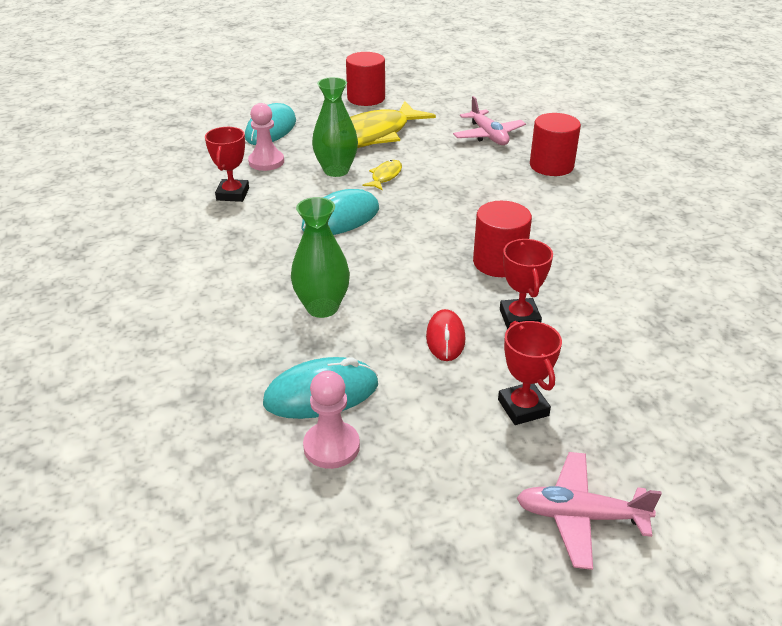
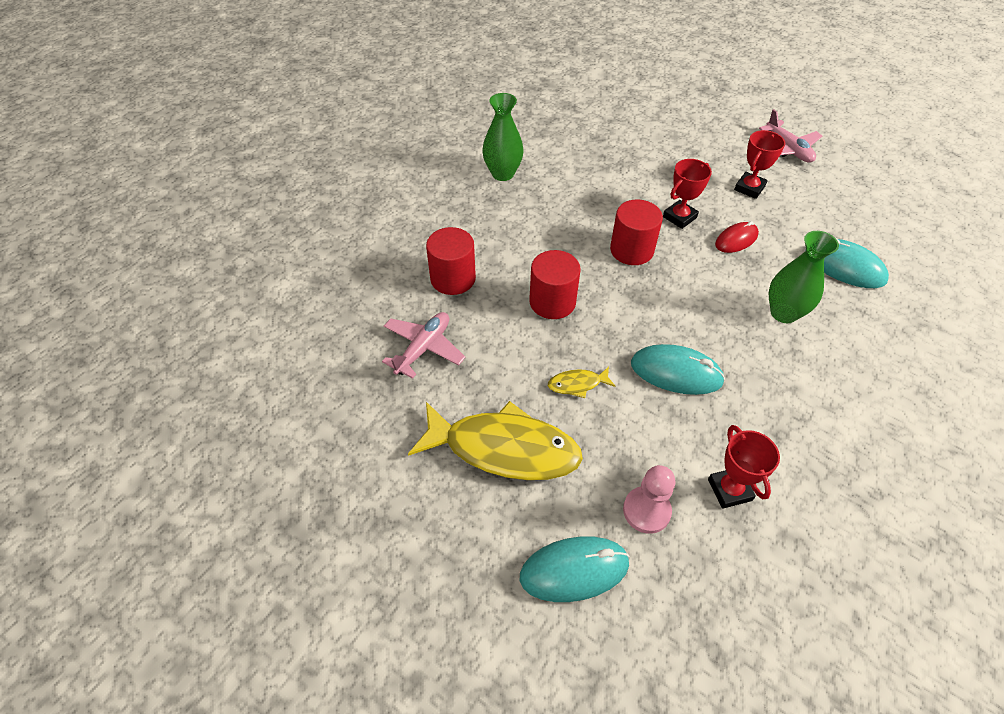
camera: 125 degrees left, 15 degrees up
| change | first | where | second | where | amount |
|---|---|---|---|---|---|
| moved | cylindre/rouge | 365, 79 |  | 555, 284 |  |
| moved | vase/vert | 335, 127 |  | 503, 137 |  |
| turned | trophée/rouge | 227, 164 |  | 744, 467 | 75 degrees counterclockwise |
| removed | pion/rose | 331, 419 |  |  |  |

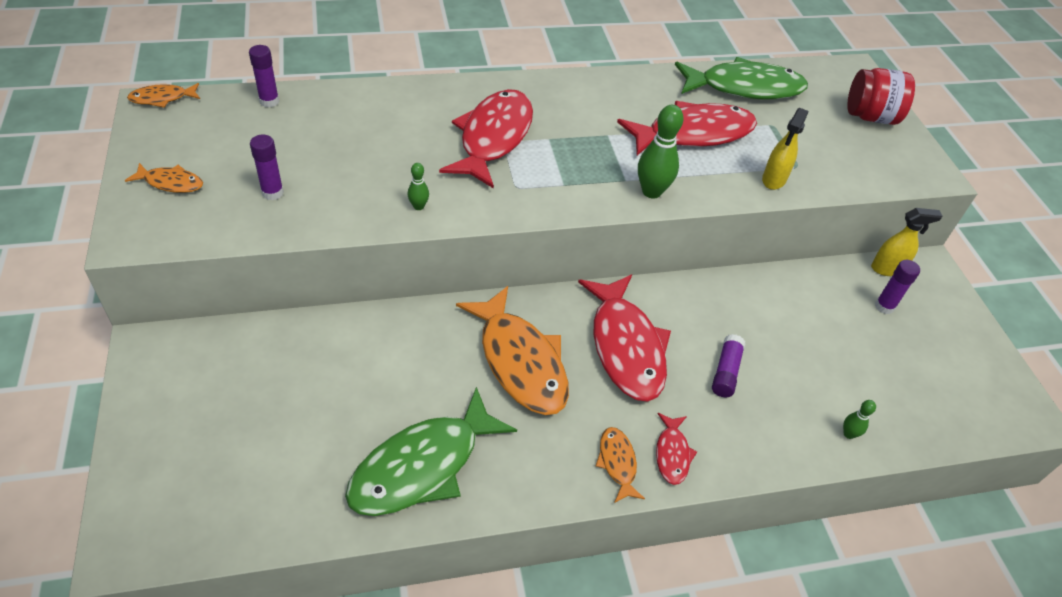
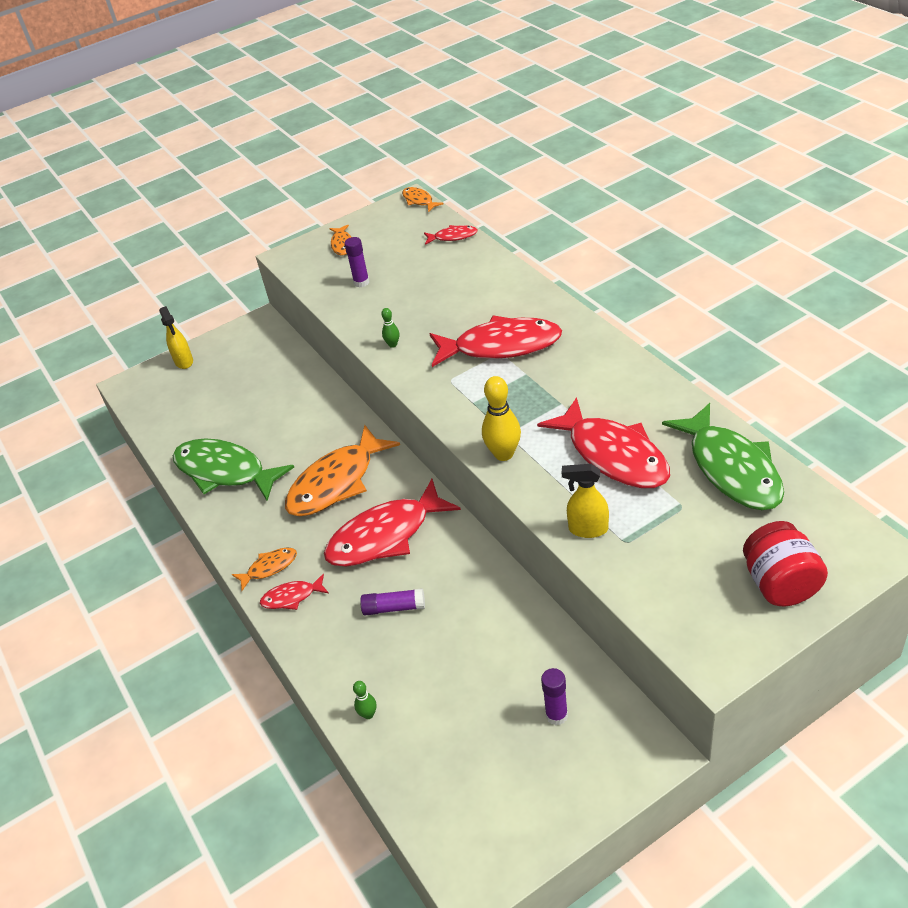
camera: 80 degrees right, 5 degrees down
| change | first | where | second | where | amount |
|---|---|---|---|---|---|
| replaced | bâton de colle/violet | 264, 76 | poisson/rouge | 451, 235 |  |
| recoloured | quille/vert | 661, 152 | quille/jaune | 501, 418 |  |
| moved | vaporisateur/jaune | 907, 242 |  | 176, 337 |  |

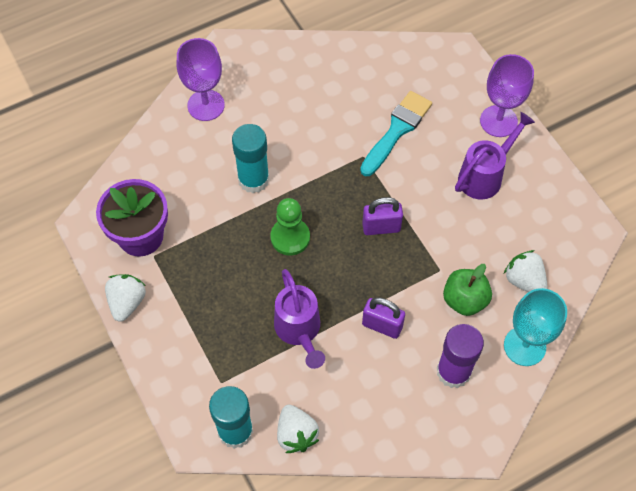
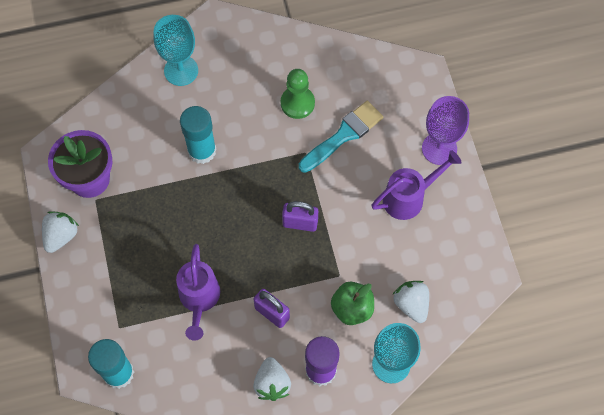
camera: 15 degrees right, 5 degrees up
| change | first | where | second | where | amount |
|---|---|---|---|---|---|
| recoloured | verre à pied/violet | 201, 79 | verre à pied/turquoise | 175, 50 |  |
| moved | pion/vert | 290, 227 |  | 298, 94 |  |
| moved | fraise/blanc | 298, 429 |  | 272, 379 |  |

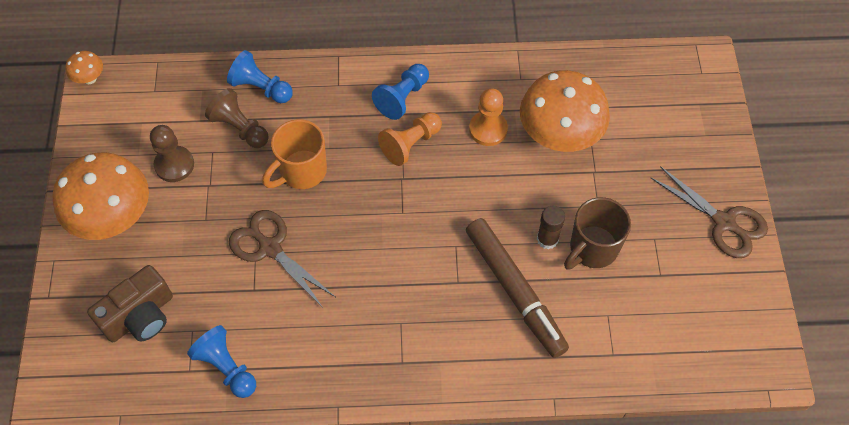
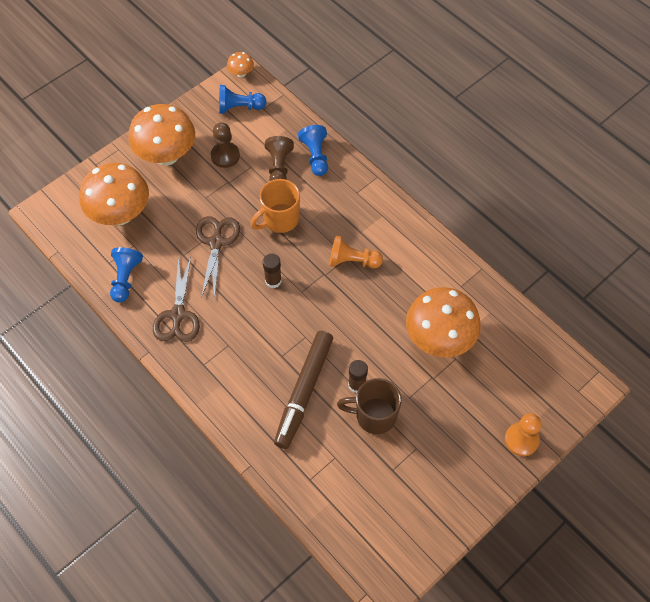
camera: 50 degrees right, 0 degrees up
| change | first | where | second | where | amount |
|---|---|---|---|---|---|
| moved | pion/bleu | 400, 92 |  | 242, 99 |  |
| moved | pion/orange | 488, 117 |  | 523, 434 |  |
| turned | tasse/orange | 294, 154 |  | 275, 206 | 45 degrees counterclockwise |
| moved | ciseaux/marron | 709, 212 |  | 176, 299 |  |
| replaced | appareil photo/marron | 130, 303 | champignon/orange | 114, 194 |  |
| added |  |  | bâton de colle/marron | 272, 271 |  |

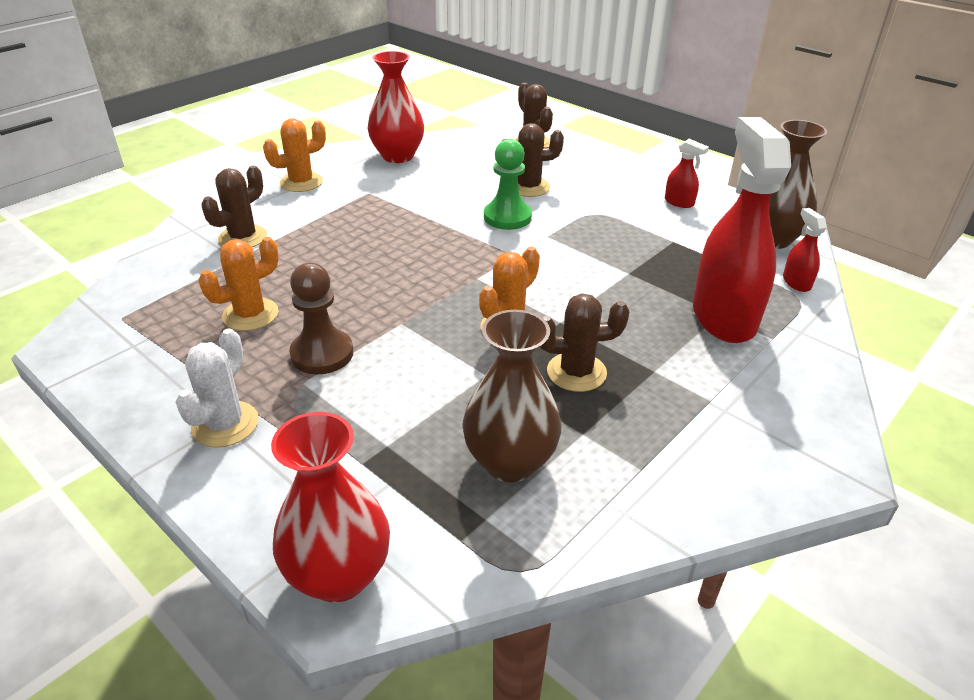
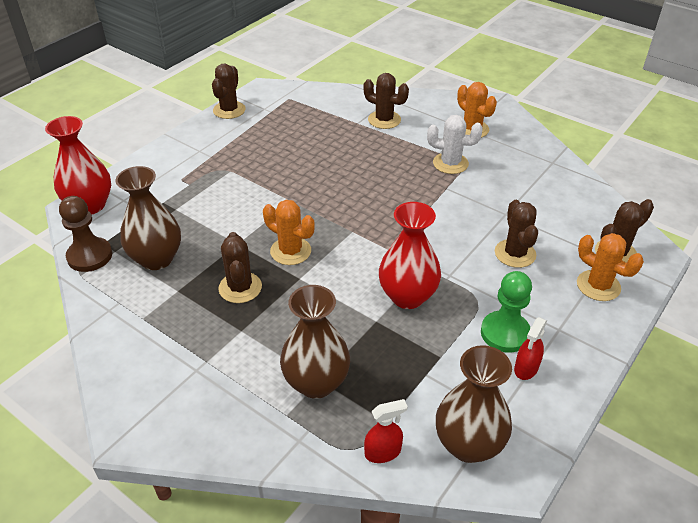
camera: 85 degrees right, 5 degrees up
| change | first | where | second | where | amount |
|---|---|---|---|---|---|
| moved | vase/rouge | 396, 107 |  | 410, 255 |  |
| replaced | vaporisateur/rouge | 742, 230 | vase/marron | 315, 342 |  |
| moved | pion/vert | 508, 184 |  | 506, 311 |  |
| moved | cactus/orange | 238, 284 |  | 610, 267 |  |
| moved | pion/marron | 321, 319 |  | 85, 234 |  |
| moved | cactus/blanc | 217, 388 |  | 455, 144 |  |
| added |  |  | cactus/marron | 229, 91 |  |

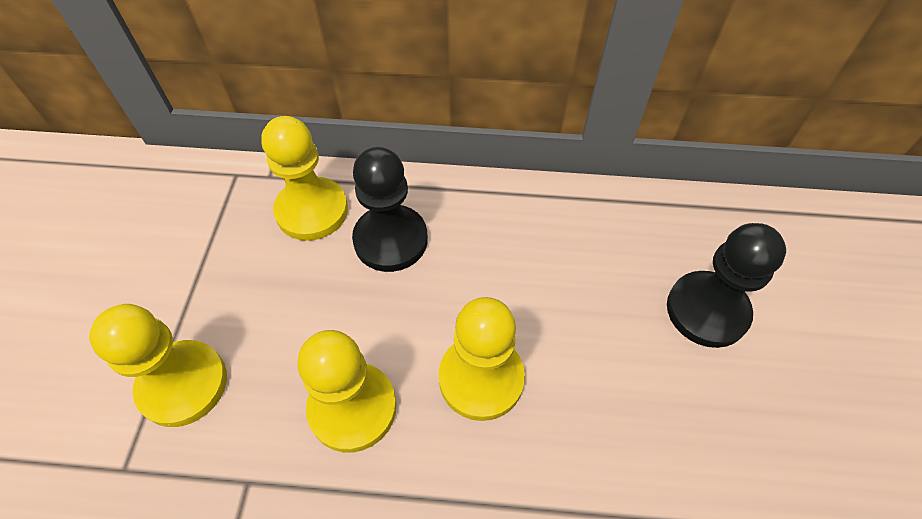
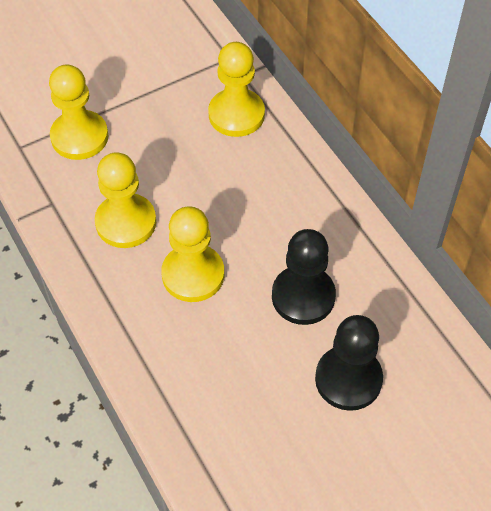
camera: 55 degrees right, 0 degrees up
| change | first | where | second | where | amount |
|---|---|---|---|---|---|
| moved | pion/noir | 390, 209 |  | 304, 277 |  |

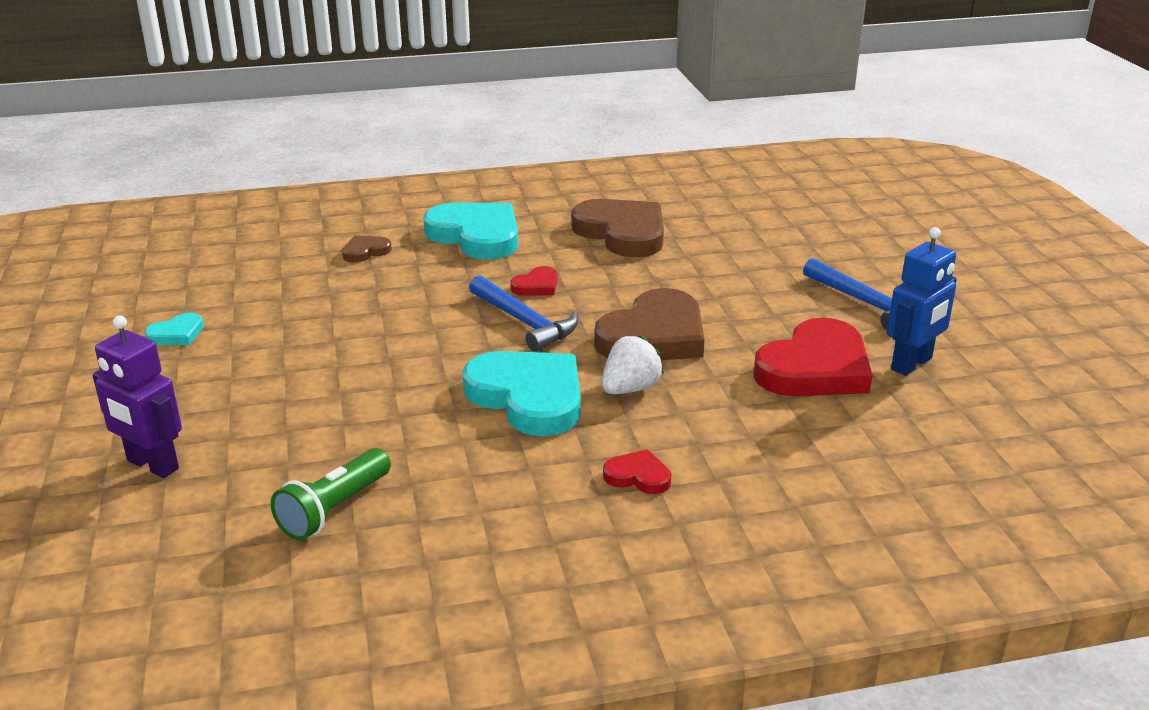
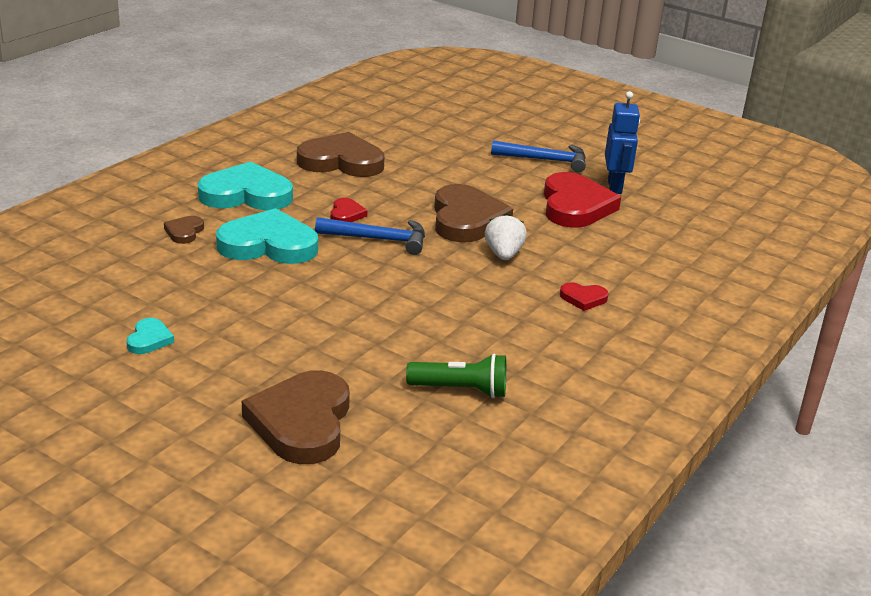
camera: 45 degrees left, 0 degrees up
| change | first | where | second | where | amount |
|---|---|---|---|---|---|
| replaced | robot/violet | 137, 397 | cœur/marron | 296, 417 |  |
| moved | cœur/turquoise | 521, 393 |  | 267, 236 |  |
| turned | lampe de poche/vert | 331, 494 |  | 456, 376 | 75 degrees counterclockwise |
| turned | cœur/rouge | 637, 471 |  | 584, 296 | 150 degrees counterclockwise |

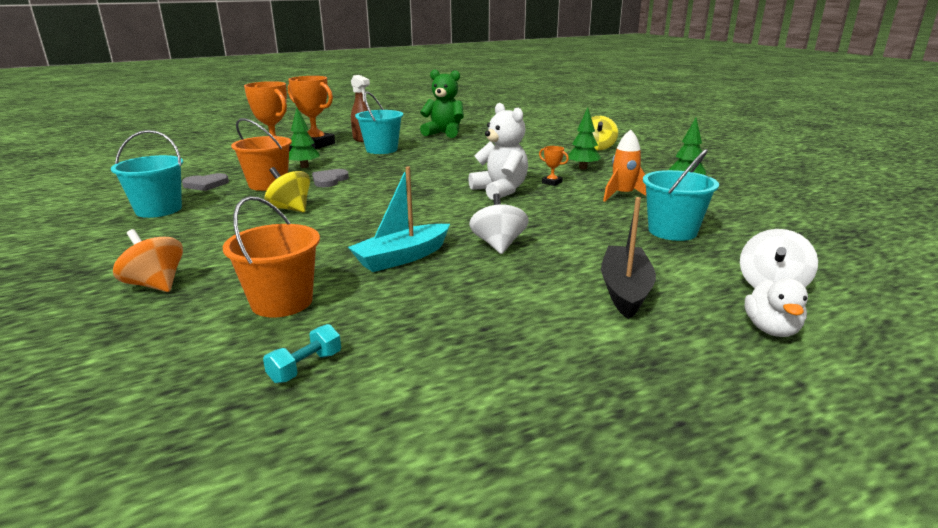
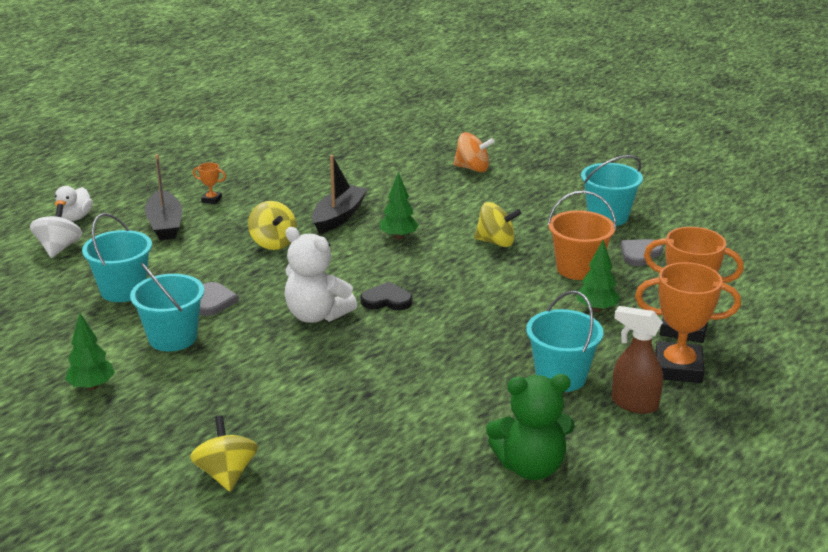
camera: 155 degrees right, 5 degrees up
| change | first | where | second | where | amount |
|---|---|---|---|---|---|
| moved | arbre/vert | 584, 138 |  | 399, 206 |  |
| replaced | fusée/orange | 624, 166 | seau/turquoise | 167, 307 |  |
| moved | trophée/orange | 554, 166 |  | 209, 183 |  |
| recoloured | bateau/turquoise | 399, 219 | bateau/noir | 340, 194 |  |
| moved | cœur/gris | 330, 178 |  | 219, 299 |  |
| recoloured | toupie/blanc | 499, 223 | toupie/jaune | 272, 225 |  |
| removed | seau/orange | 271, 256 |  |  |  |
| turned | canard/blanc | 776, 308 |  | 74, 203 | 150 degrees counterclockwise |
| removed | haltère/turquoise | 302, 353 |  |  |  |
| added |  |  | cœur/noir | 386, 296 |  |

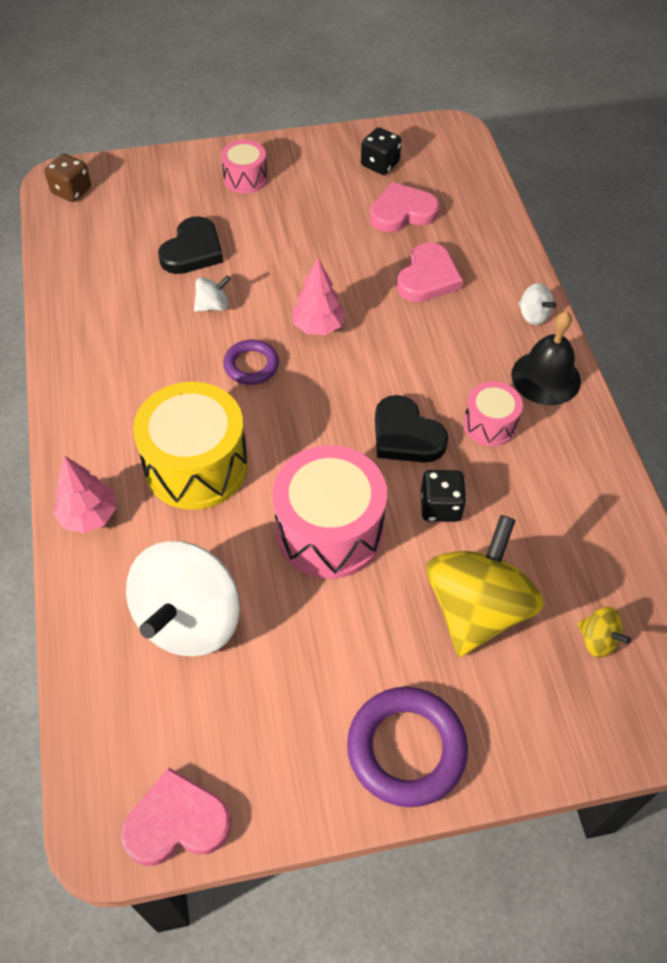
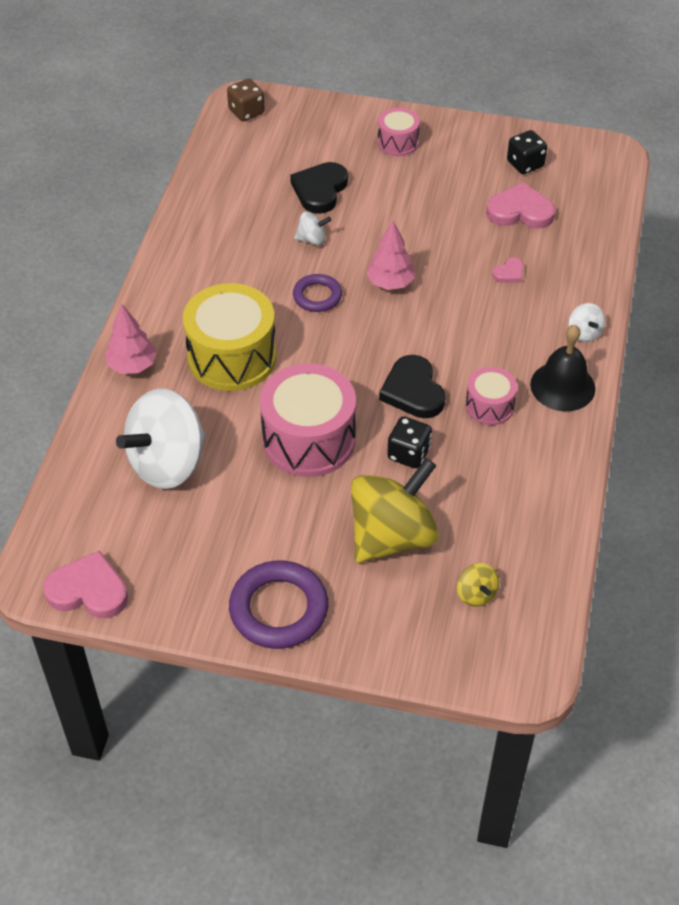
camera: 25 degrees right, 5 degrees down
| change | first | where | second | where | amount |
|---|---|---|---|---|---|
| turned | cœur/noir | 190, 245 |  | 319, 188 | 150 degrees clockwise |
| resized | cœur/rose | 430, 272 |  | 507, 269 | x0.51 |

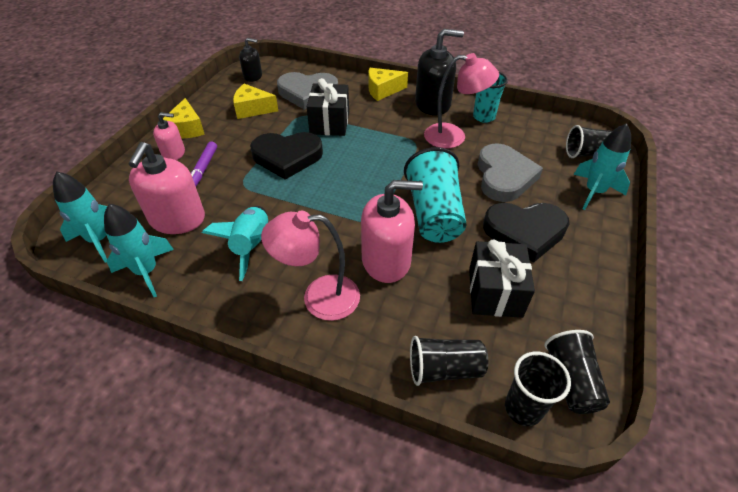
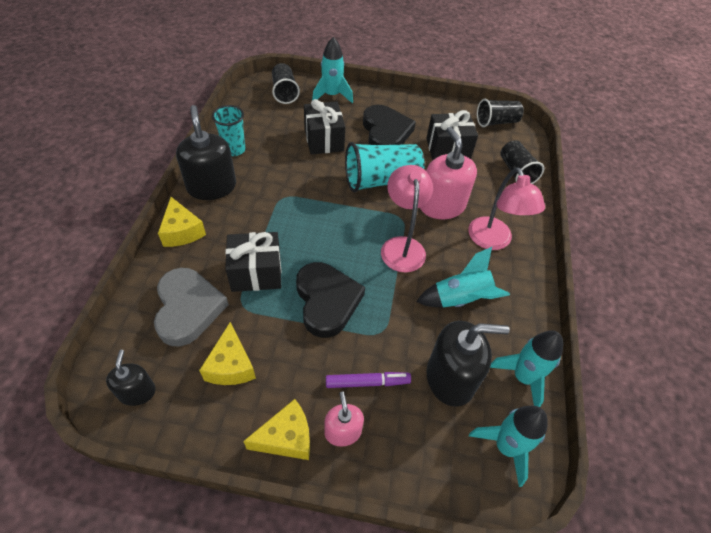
camera: 105 degrees left, 5 degrees up
| change | first | where | second | where | amount |
|---|---|---|---|---|---|
| moved | lampe/rose | 461, 100 |  | 407, 219 |  |
| recoloured | distributeur de savon/rose | 166, 188 | distributeur de savon/noir | 468, 364 |  |
| replaced | cœur/gris | 510, 172 | cadeau/noir | 324, 127 |  |
| removed | gobelet/noir | 538, 389 |  |  |  |

